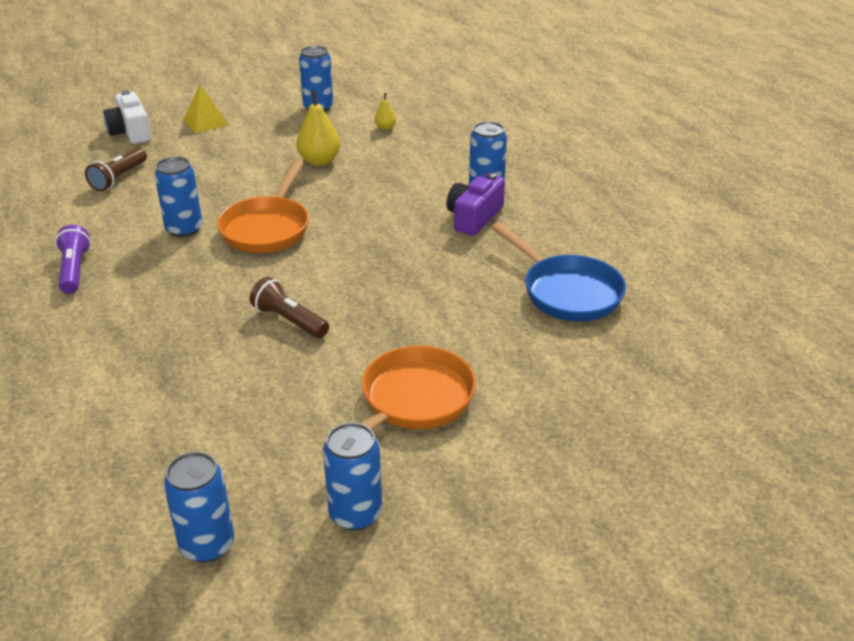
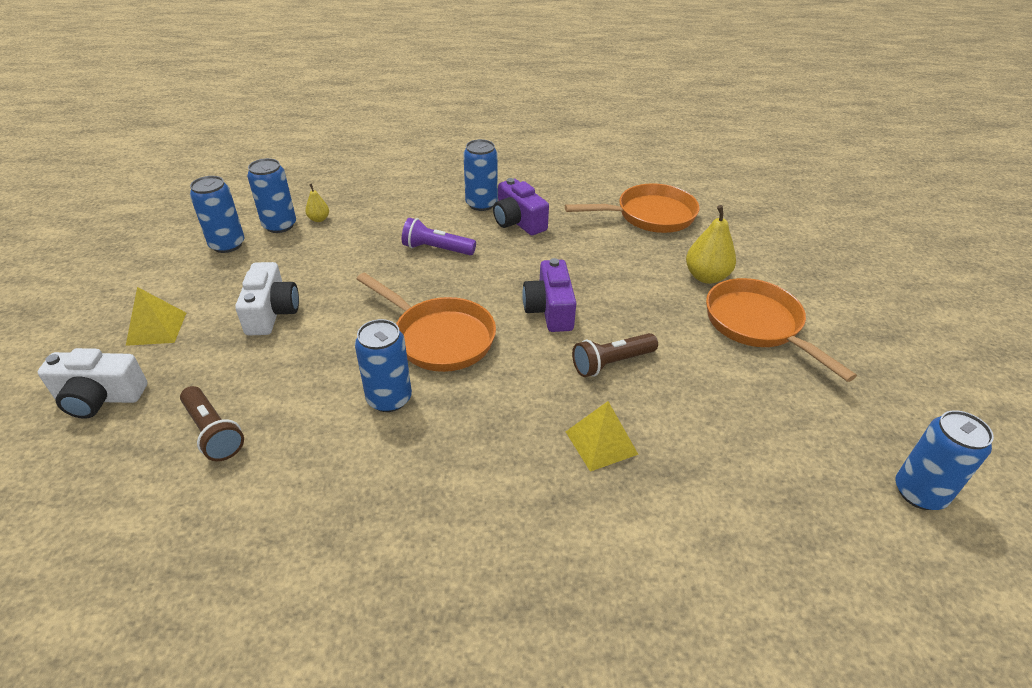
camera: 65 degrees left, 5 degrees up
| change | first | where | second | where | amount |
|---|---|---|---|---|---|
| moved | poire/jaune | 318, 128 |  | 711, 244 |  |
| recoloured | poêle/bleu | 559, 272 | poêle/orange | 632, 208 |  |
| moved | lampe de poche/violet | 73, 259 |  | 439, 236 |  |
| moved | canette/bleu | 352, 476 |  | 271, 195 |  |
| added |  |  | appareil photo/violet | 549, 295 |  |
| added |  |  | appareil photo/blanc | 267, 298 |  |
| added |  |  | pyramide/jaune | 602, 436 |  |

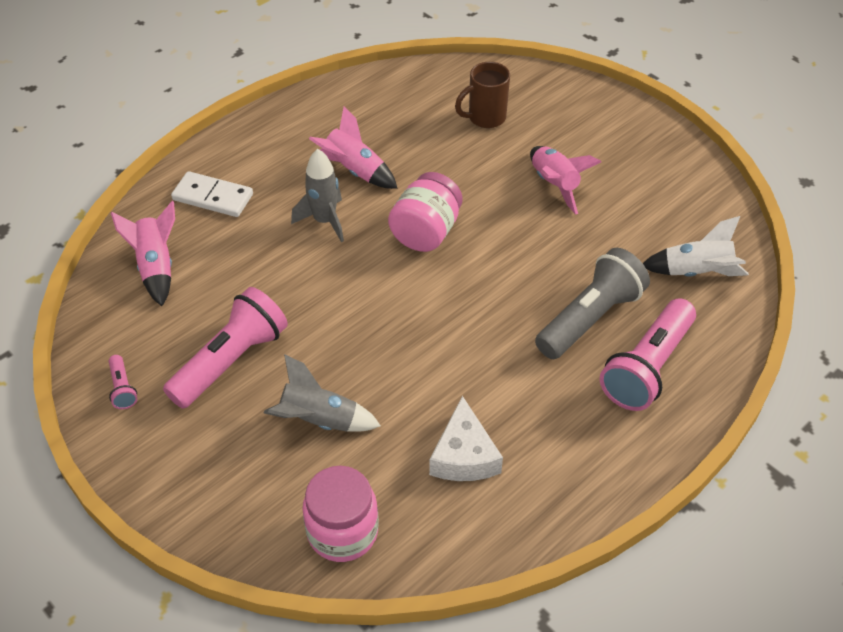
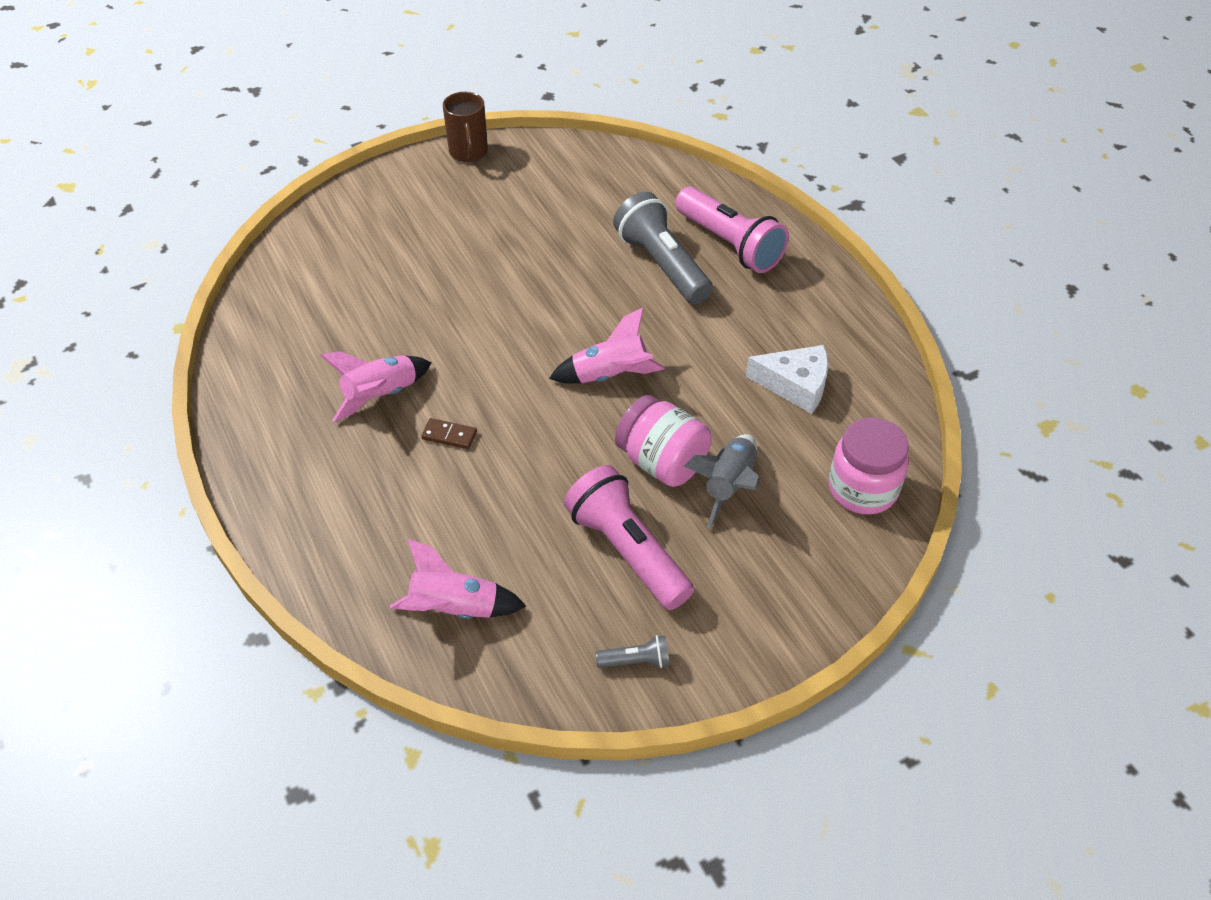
camera: 75 degrees left, 0 degrees up
| change | first | where | second | where | amount |
|---|---|---|---|---|---|
| moved | tasse/marron | 482, 95 |  | 465, 127 |  |
| moved | fusée/rose | 565, 180 |  | 607, 345 |  |
| replaced | fusée/gris | 317, 195 | domino/marron | 449, 433 |  |
| removed | domino/blanc | 212, 194 |  |  |  |
| moved | bocal/rose | 425, 212 |  | 663, 441 |  |
| removed | fusée/blanc | 696, 246 |  |  |  |
| recoloured | lampe de poche/rose | 123, 382 | lampe de poche/gris | 633, 651 |  |

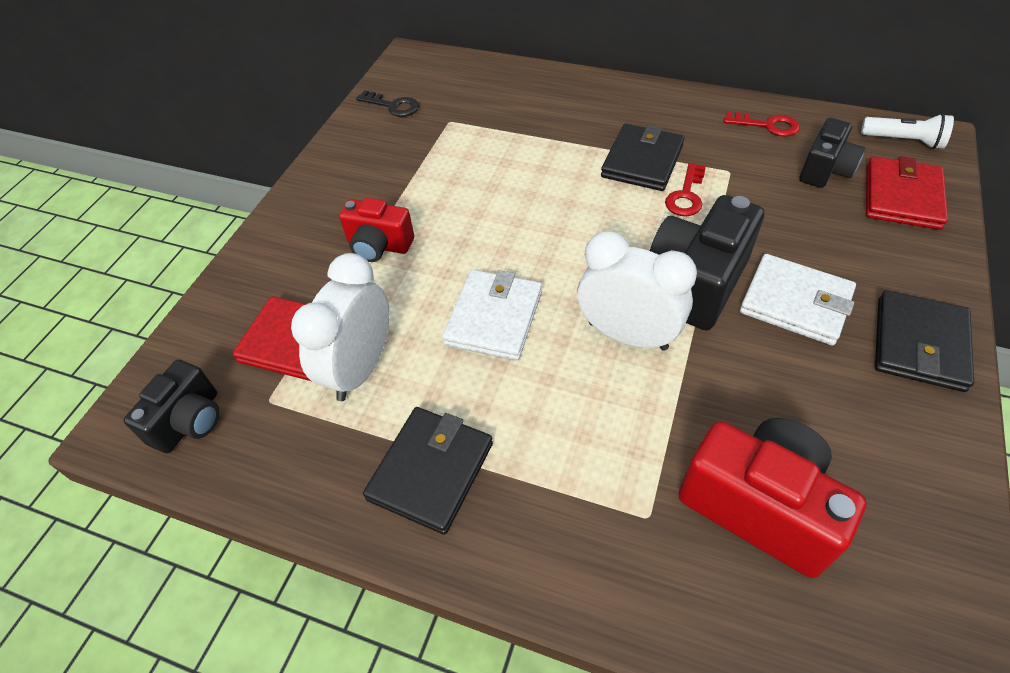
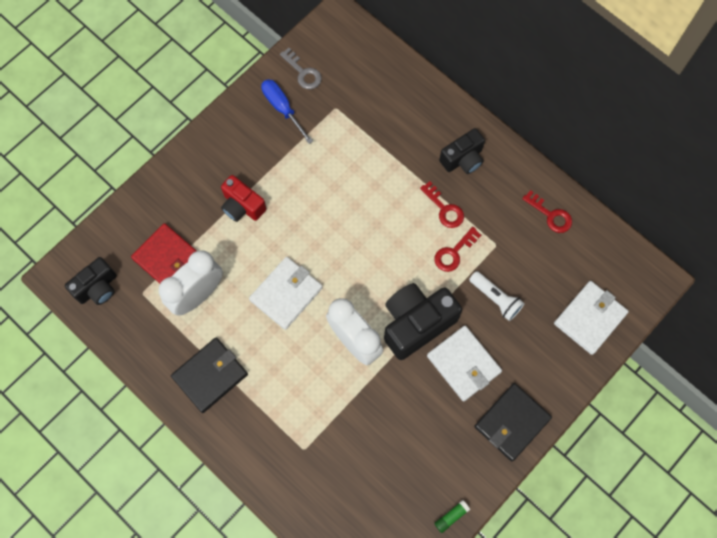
camera: 20 degrees right, 20 degrees up
| change | first | where | second | where | amount |
|---|---|---|---|---|---|
| recoloured | clé/noir | 387, 103 | clé/gris | 301, 68 |  |
| moved | lampe de poche/blanc | 907, 131 |  | 497, 296 |  |
| moved | appareil photo/noir | 832, 153 |  | 462, 151 |  |
| replaced | portefeuille/noir | 643, 157 | clé/rouge | 442, 204 |  |
| recoloured | portefeuille/rouge | 907, 193 | portefeuille/blanc | 591, 318 |  |
| removed | appareil photo/rouge | 772, 498 |  |  |  |
| added |  |  | tournevis/bleu | 287, 111 |  |
| added |  |  | bâton de colle/vert | 452, 516 |  |

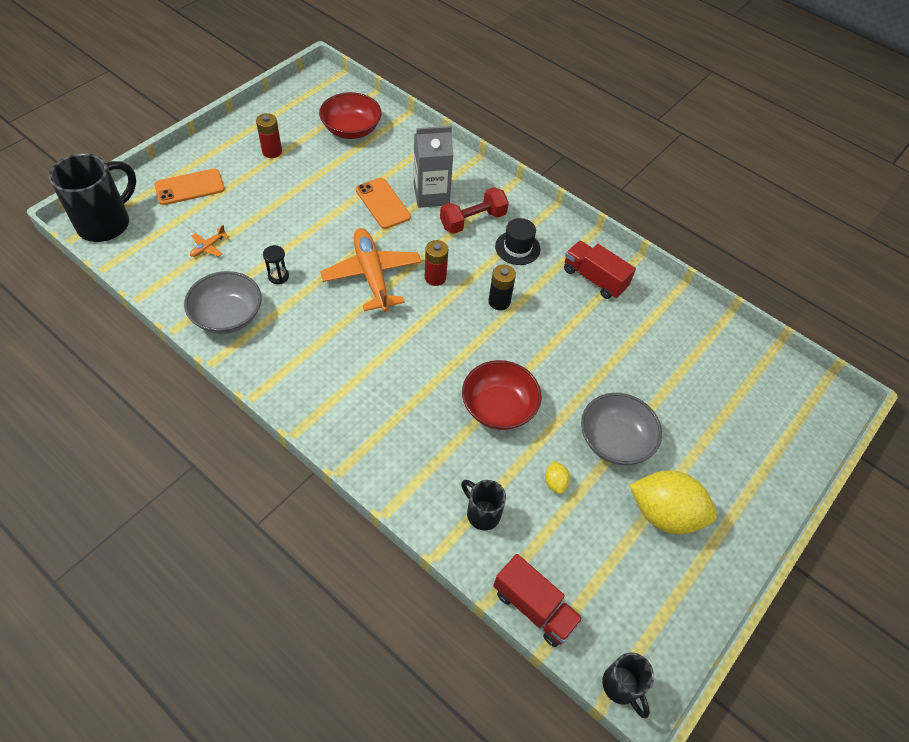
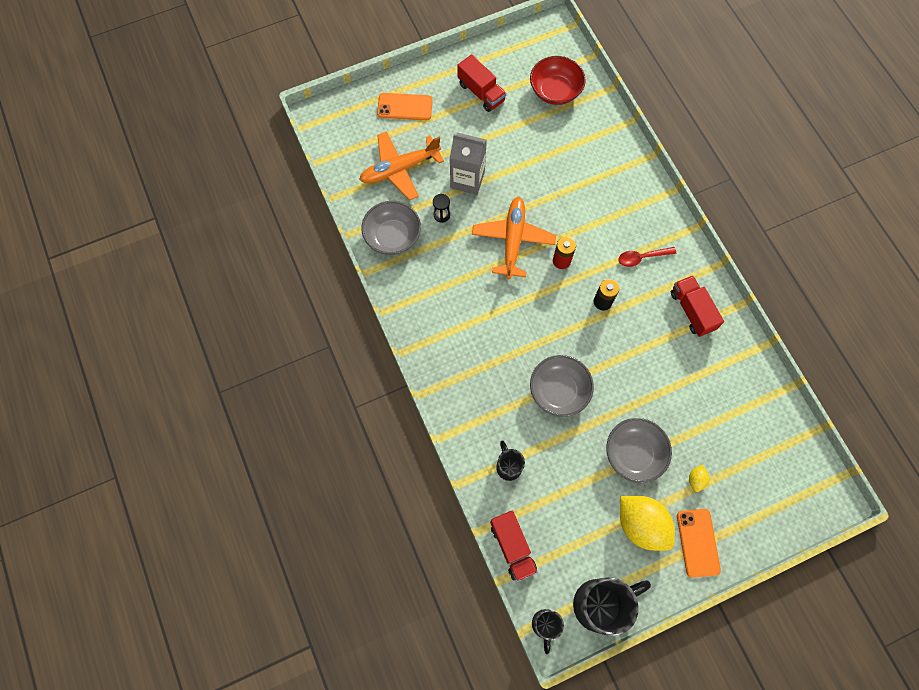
camera: 30 degrees right, 15 degrees up
| change | first | where | second | where | amount |
|---|---|---|---|---|---|
| replaced | pile/rouge | 269, 135 | camion/rouge | 481, 83 |  |
| moved | brique de lait/gris | 433, 167 |  | 468, 164 |  |
| moved | tasse/noir | 92, 197 |  | 612, 606 |  |
| moved | téléphone/orange | 383, 203 |  | 699, 543 |  |
| removed | haltère/rouge | 474, 210 |  |  |  |
| replaced | chapeau/noir | 518, 241 | cuillère/rouge | 647, 257 |  |
| resized | avion/orange | 209, 241 |  | 401, 165 | x2.42 |
| recoloured | bol/rouge | 502, 395 | bol/gris | 562, 386 |  |
| moved | citron/jaune | 557, 477 |  | 699, 478 |  |

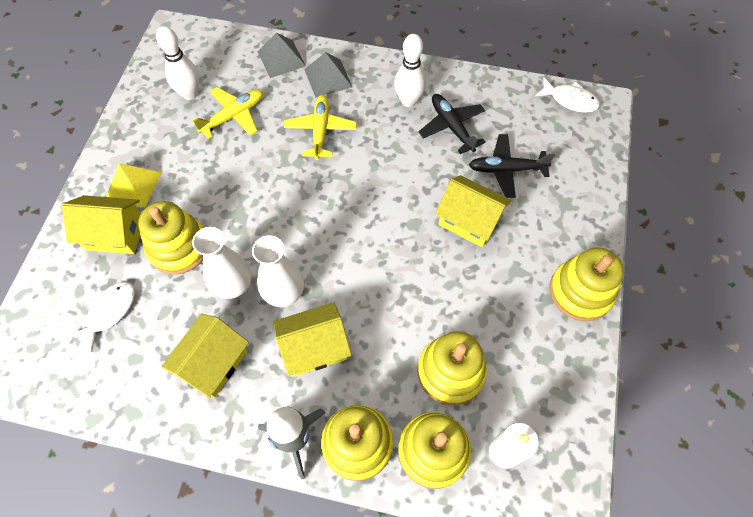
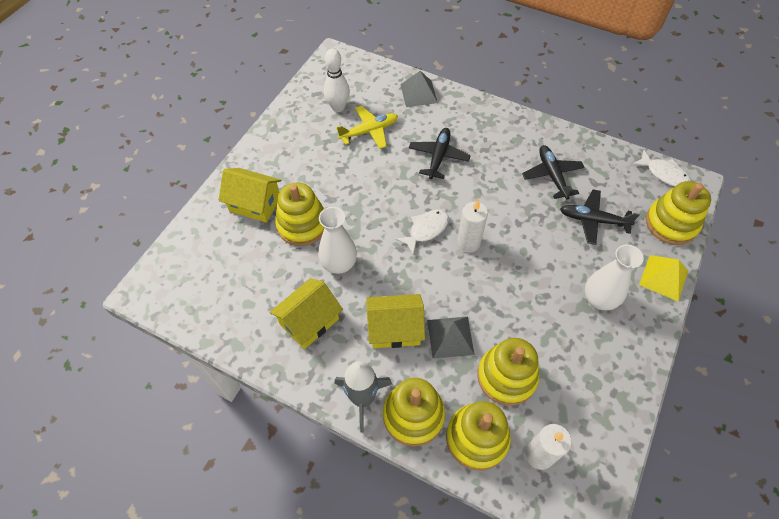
camera: 15 degrees right, 5 degrees down
| change | first | where | second | where | amount |
|---|---|---|---|---|---|
| removed | quille/blanc | 410, 70 |  |  |  |
| moved | pyramide/gris | 328, 74 |  | 450, 338 |  |
| recoloured | avion/jaune | 320, 127 | avion/noir | 440, 153 |  |
| moved | pyramide/jaune | 134, 185 |  | 663, 278 |  |
| removed | maison/jaune | 473, 211 |  |  |  |
| moved | vase/blanc | 278, 271 |  | 614, 277 |  |
| moved | jouet à empiler/jaune | 586, 284 |  | 678, 213 |  |
| moved | poisson/blanc | 101, 317 |  | 422, 231 |  |
| added |  |  | bougie/blanc | 472, 226 |  |

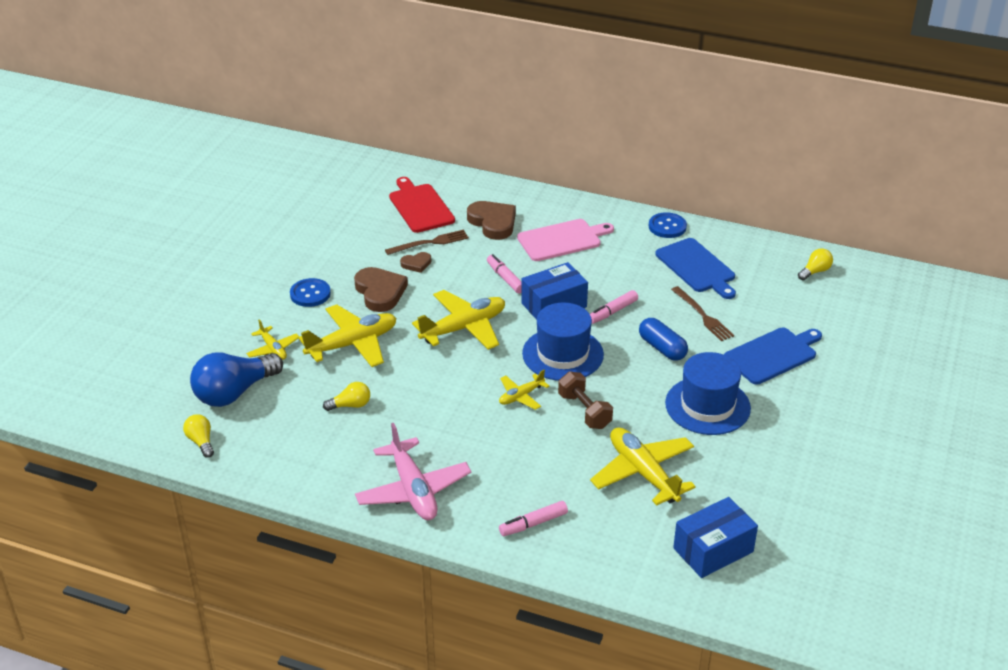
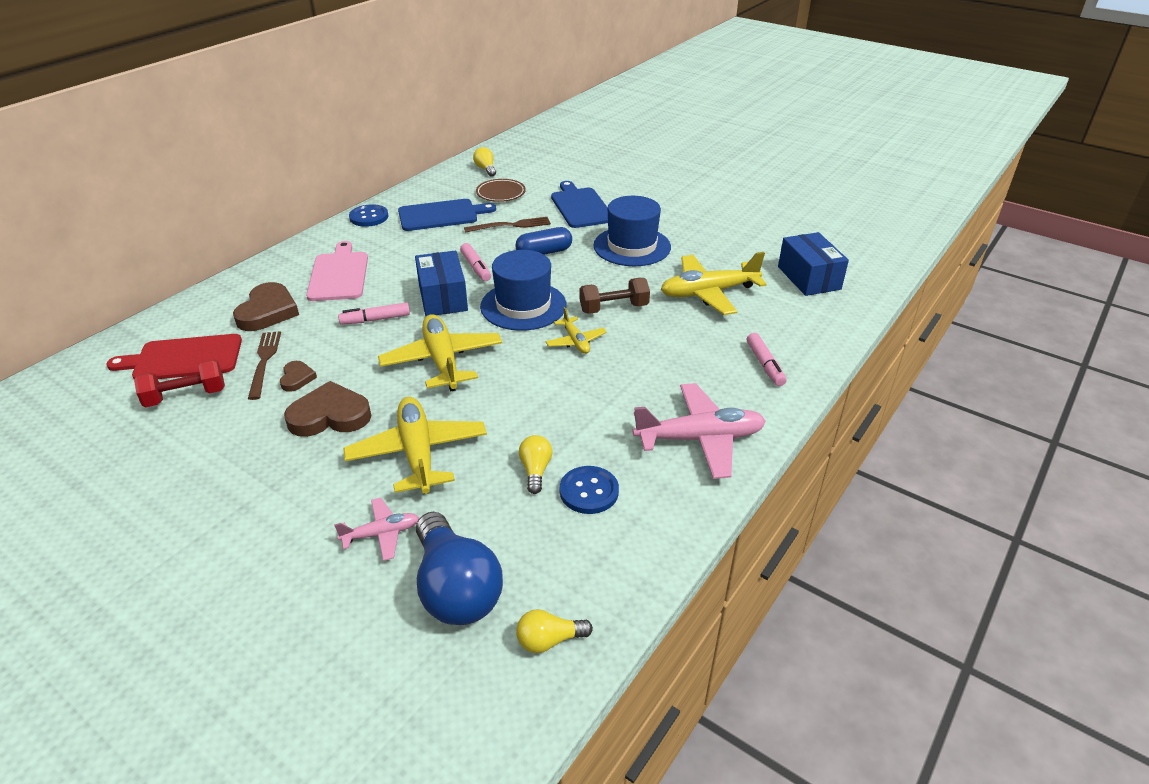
camera: 75 degrees left, 0 degrees up
| change | first | where | second | where | amount |
|---|---|---|---|---|---|
| turned | cœur/marron | 491, 220 |  | 266, 306 | 120 degrees clockwise |
| moved | bouton/bleu | 310, 292 |  | 589, 490 |  |
| recoloured | avion/jaune | 272, 339 | avion/rose | 376, 529 |  |
| added |  |  | assiette/marron | 501, 190 |  |
| added |  |  | haltère/rouge | 179, 383 |  |

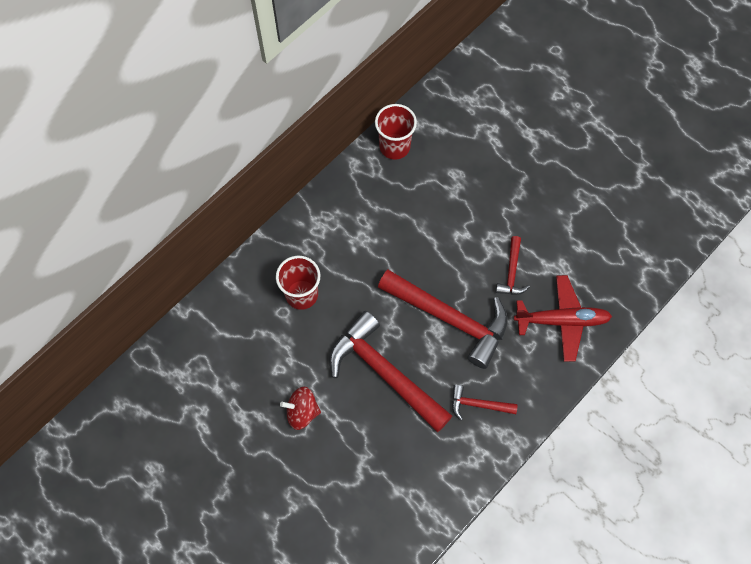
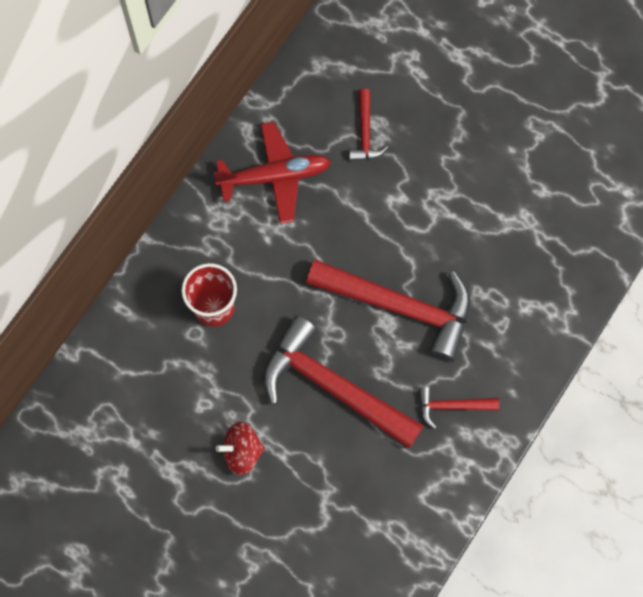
camera: 10 degrees left, 5 degrees up
| change | first | where | second | where | amount |
|---|---|---|---|---|---|
| removed | gobelet/rouge | 396, 132 |  |  |  |
| moved | marteau/rouge | 512, 265 |  | 369, 125 |  |
| moved | avion/rouge | 563, 318 |  | 272, 173 |  |

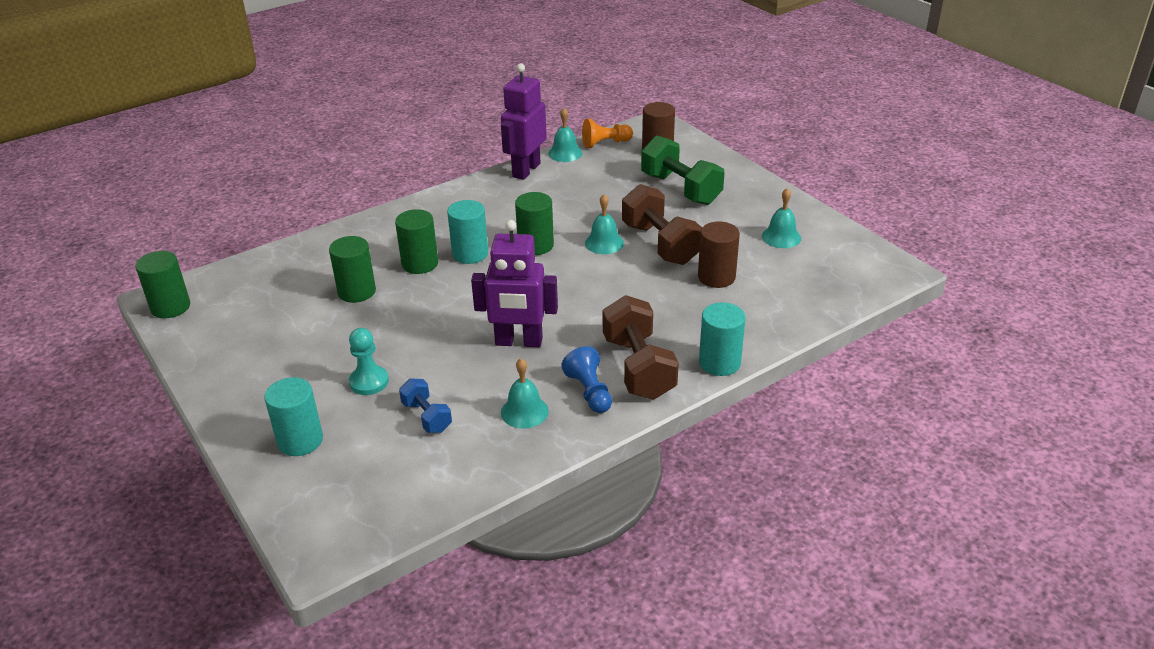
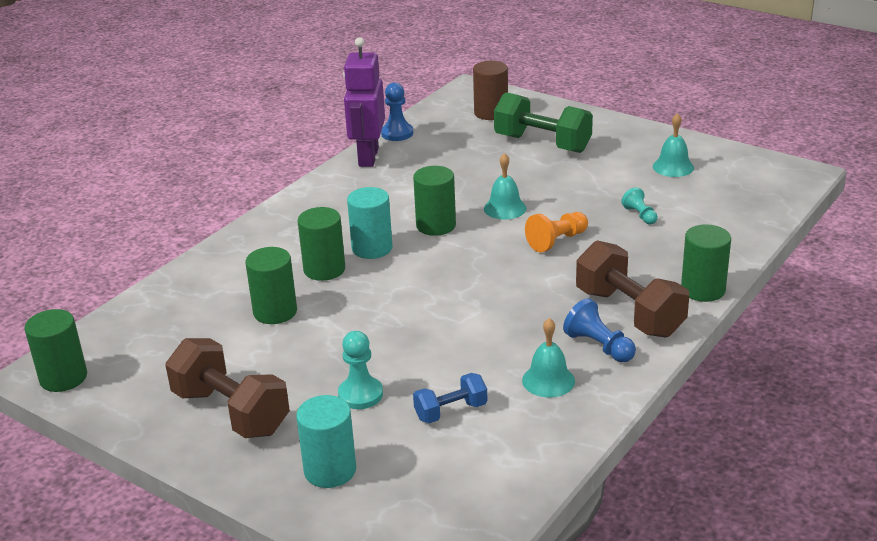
camera: 20 degrees left, 5 degrees down
| change | first | where | second | where | amount |
|---|---|---|---|---|---|
| replaced | cloche/turquoise | 565, 135 | pion/bleu | 397, 111 |  |
| moved | pion/orange | 607, 133 |  | 556, 232 |  |
| moved | haltère/marron | 662, 224 |  | 227, 388 |  |
| removed | robot/violet | 514, 283 |  |  |  |
| replaced | cylindre/marron | 719, 255 | pion/turquoise | 639, 205 |  |
| recoloured | cylindre/turquoise | 722, 339 | cylindre/vert | 706, 263 |  |
| turned | haltère/bleu | 425, 405 |  | 450, 398 | 60 degrees counterclockwise |

